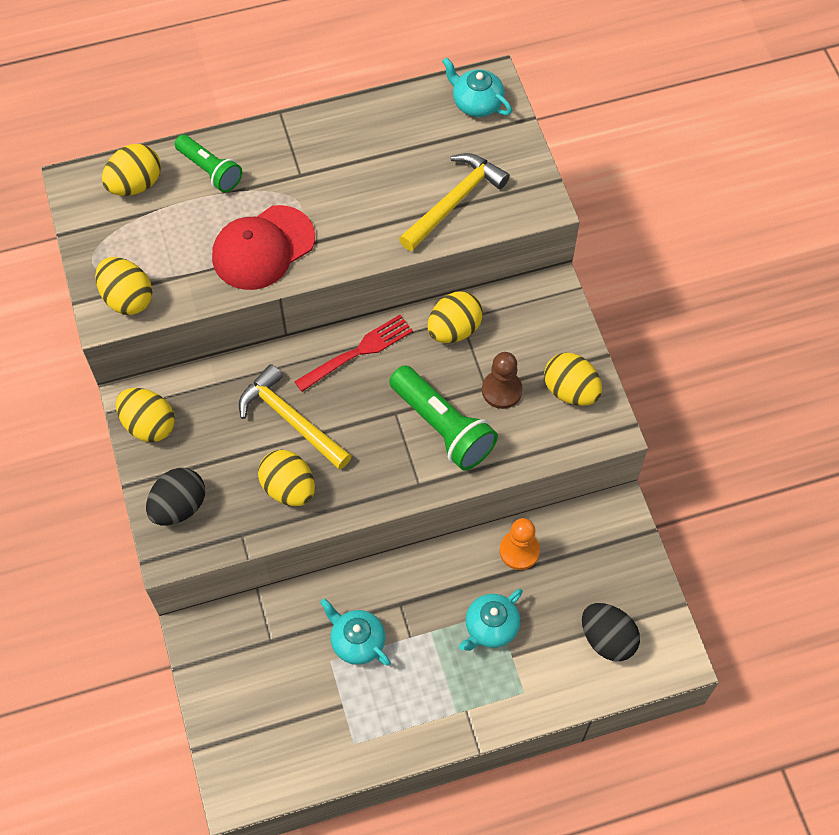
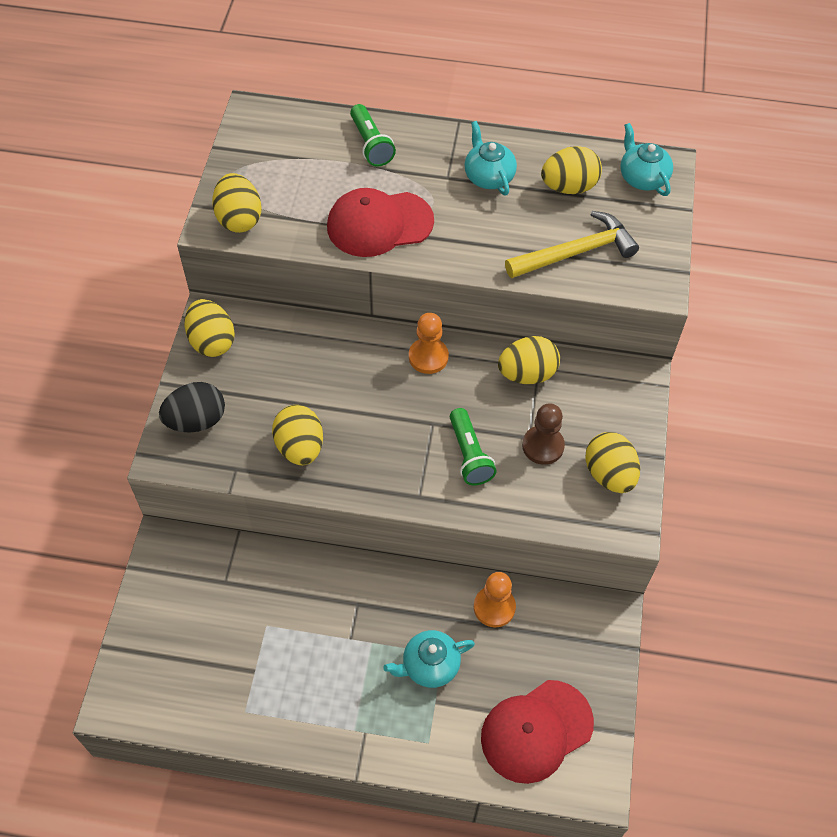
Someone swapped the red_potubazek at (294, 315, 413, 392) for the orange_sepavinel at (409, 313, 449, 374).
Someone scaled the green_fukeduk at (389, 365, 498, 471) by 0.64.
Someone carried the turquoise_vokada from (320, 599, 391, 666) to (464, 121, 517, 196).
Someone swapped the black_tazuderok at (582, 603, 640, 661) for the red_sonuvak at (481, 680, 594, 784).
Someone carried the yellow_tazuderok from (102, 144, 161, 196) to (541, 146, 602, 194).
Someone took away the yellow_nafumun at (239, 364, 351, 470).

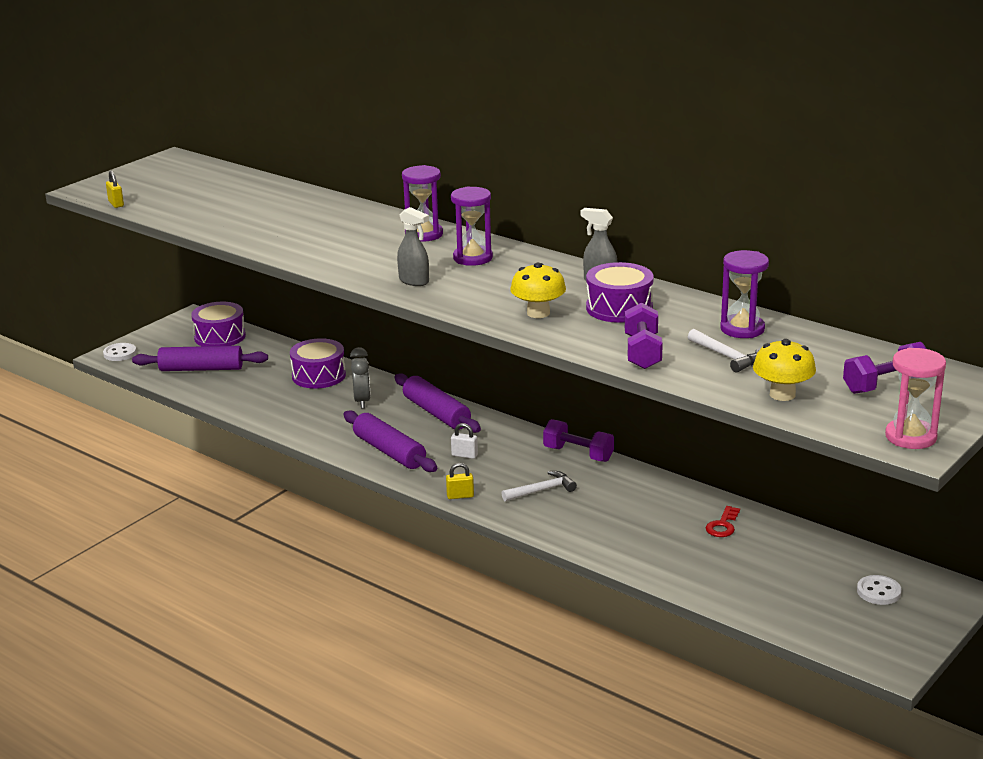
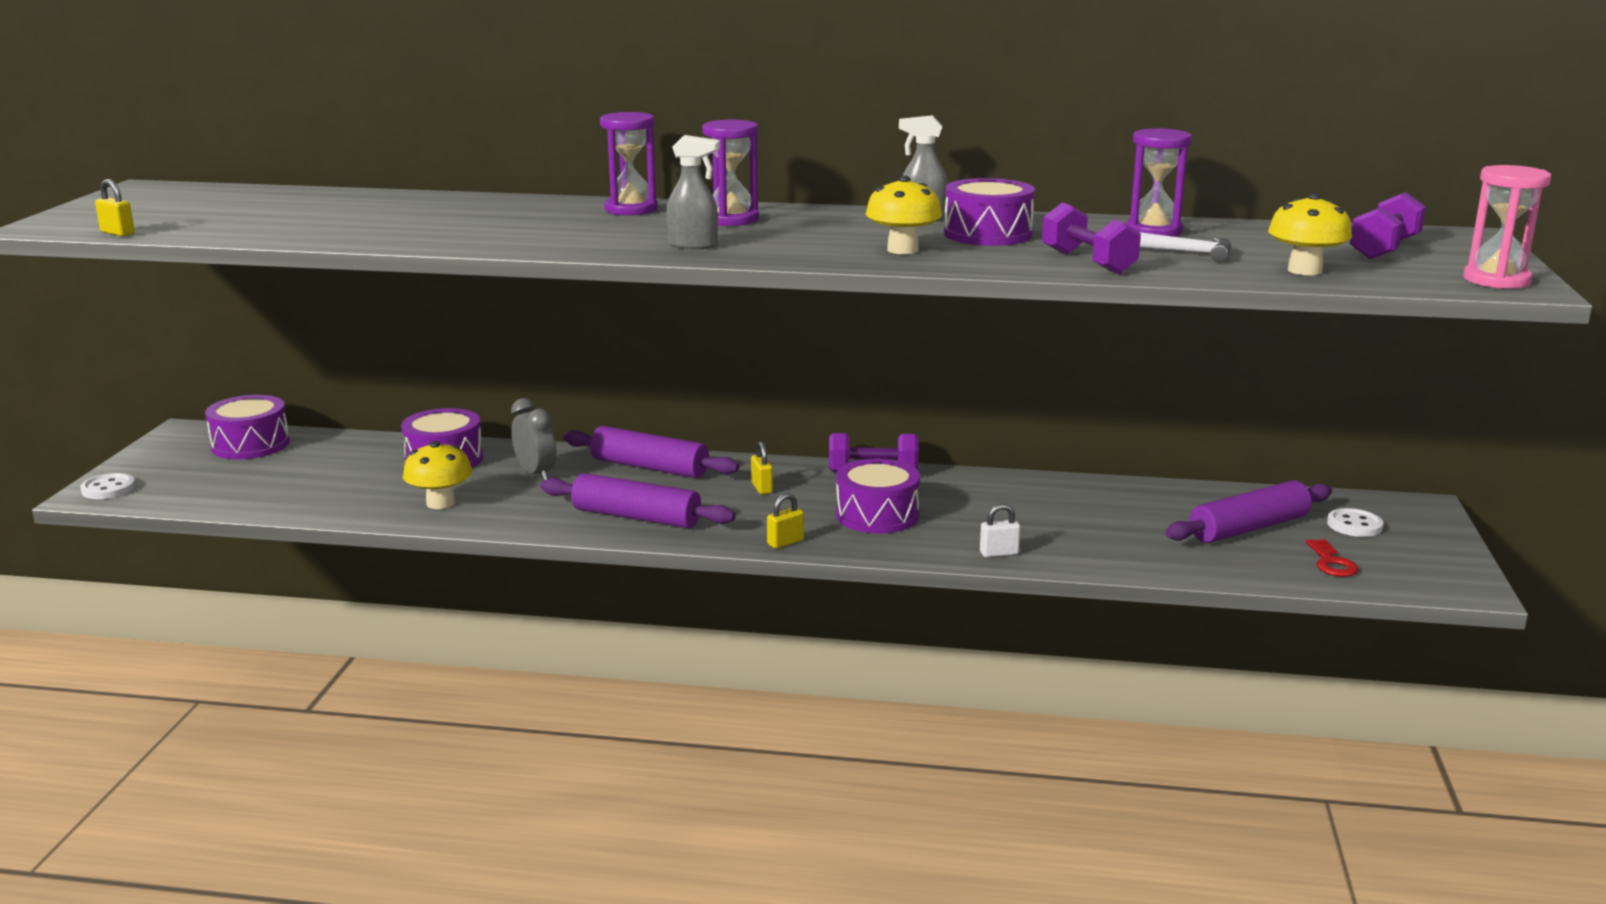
Someone put down the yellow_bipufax at (403, 441, 472, 509).
Someone put down the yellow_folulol at (751, 441, 773, 494).
Someone swapped the white_nafumun at (501, 471, 577, 501) for the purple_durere at (836, 459, 920, 533).
Someone carried the white_folulol from (451, 423, 478, 459) to (980, 504, 1021, 557).
Someone carried the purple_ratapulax from (132, 346, 268, 371) to (1165, 481, 1332, 543).
Someone carried the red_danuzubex from (706, 506, 740, 537) to (1306, 539, 1359, 577).

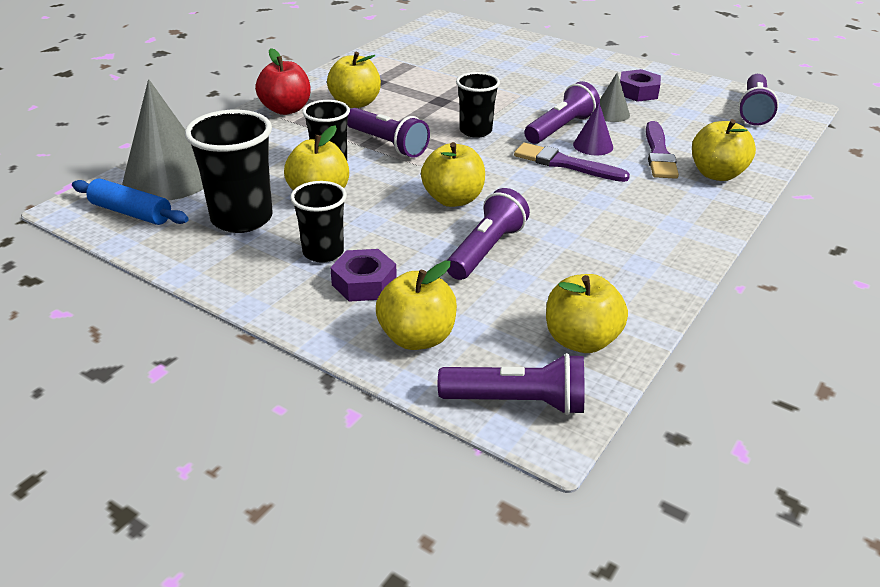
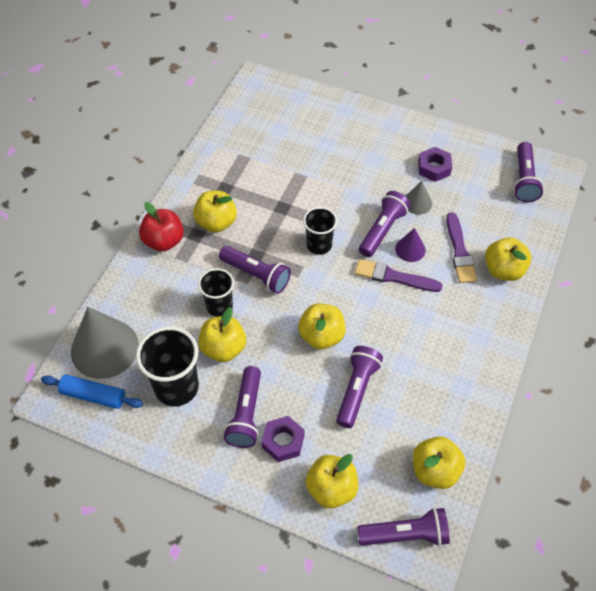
Someone swapped the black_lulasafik at (290, 181, 347, 263) for the purple_fukeduk at (224, 366, 261, 448).

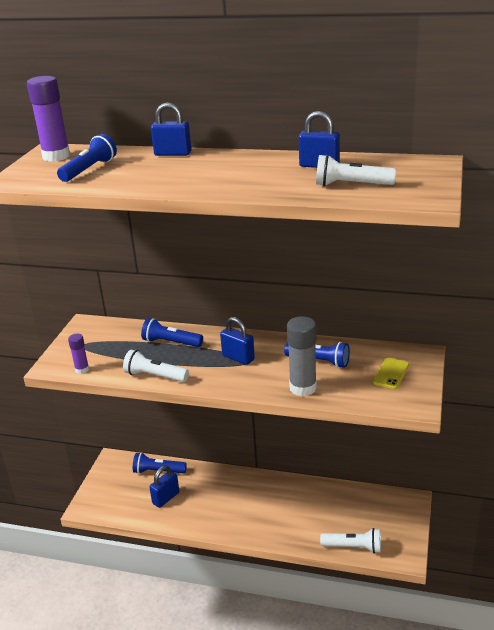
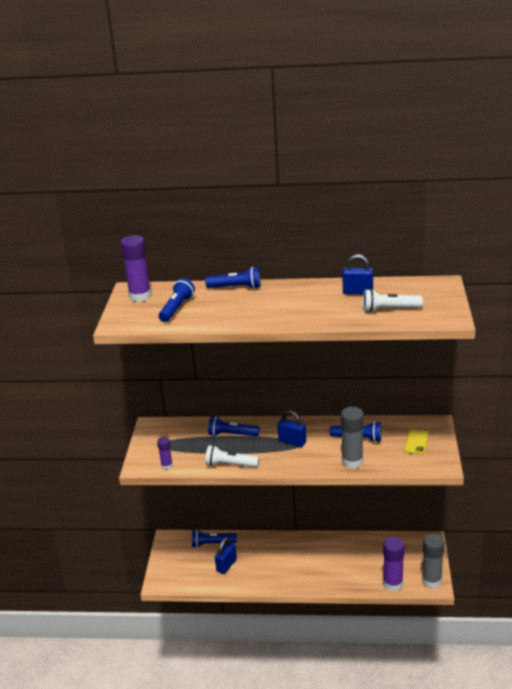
Someone swapped the blue_folulol at (151, 102, 191, 156) for the blue_fukeduk at (205, 267, 261, 289).
Someone swapped the white_fukeduk at (320, 528, 381, 553) for the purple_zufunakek at (383, 537, 405, 591).
Someone put down the grey_zufunakek at (422, 533, 445, 588).

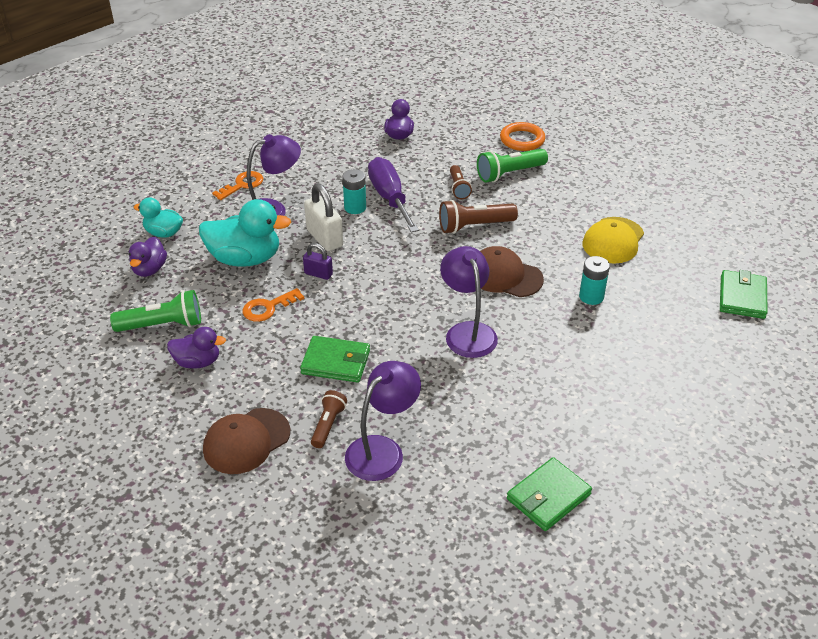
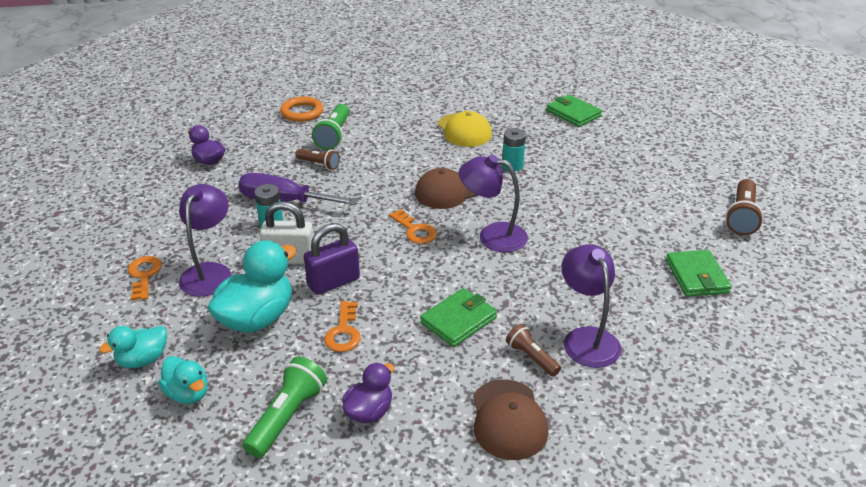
Someone repainted the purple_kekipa at (129, 237, 167, 277), which became the turquoise_kekipa at (159, 356, 208, 404).
Someone scaled the purple_folulol at (303, 243, 333, 280) by 1.72.
Someone put down the orange_danuzubex at (389, 209, 437, 244).
Someone carried the brown_fukeduk from (439, 200, 518, 234) to (725, 179, 764, 235).

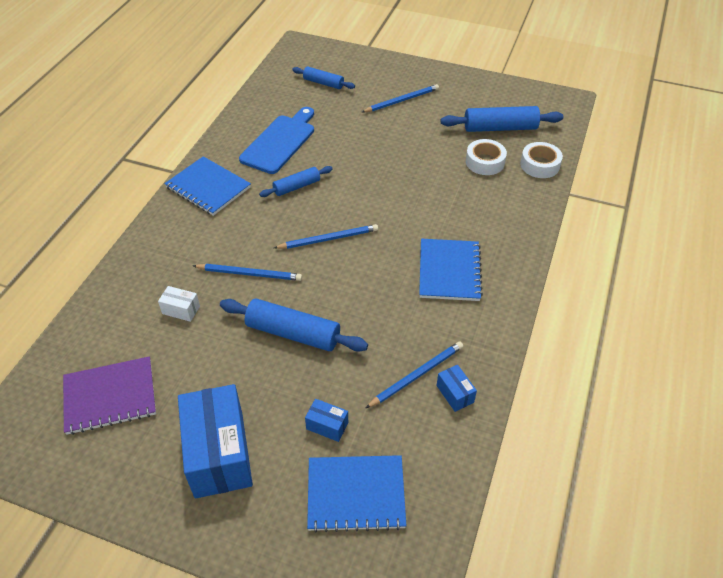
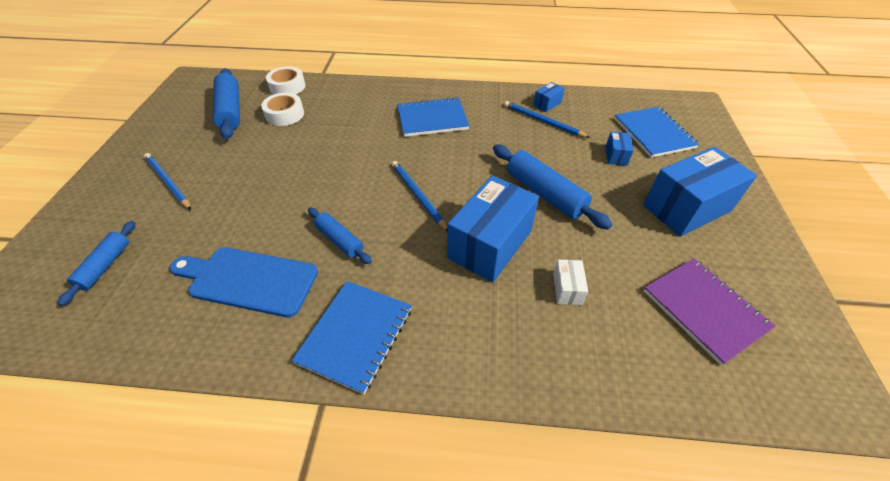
Someone swapped the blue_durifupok at (193, 264, 302, 281) for the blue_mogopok at (447, 176, 539, 283).
Someone rotated the blue_ratapulax at (220, 299, 368, 352) by 45 degrees counterclockwise.

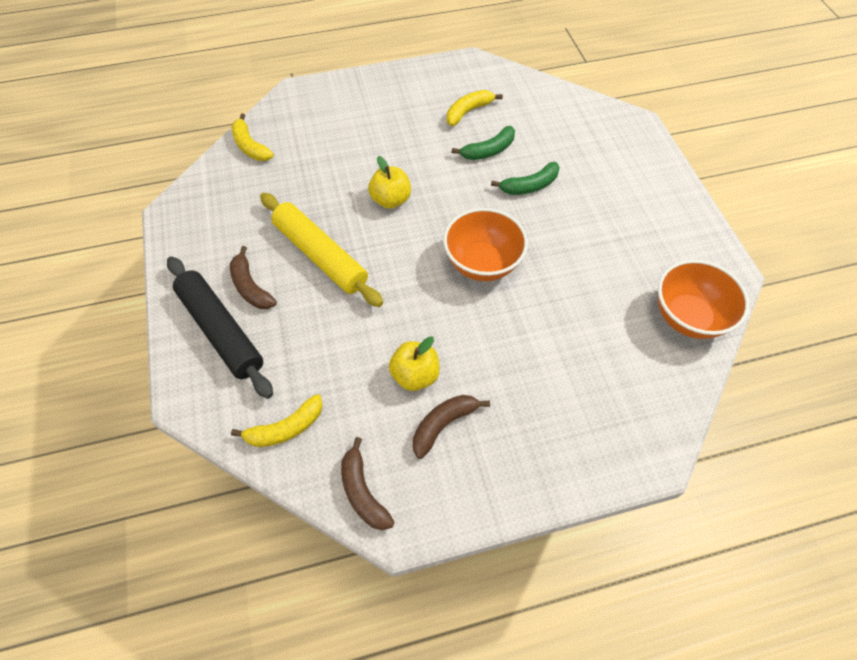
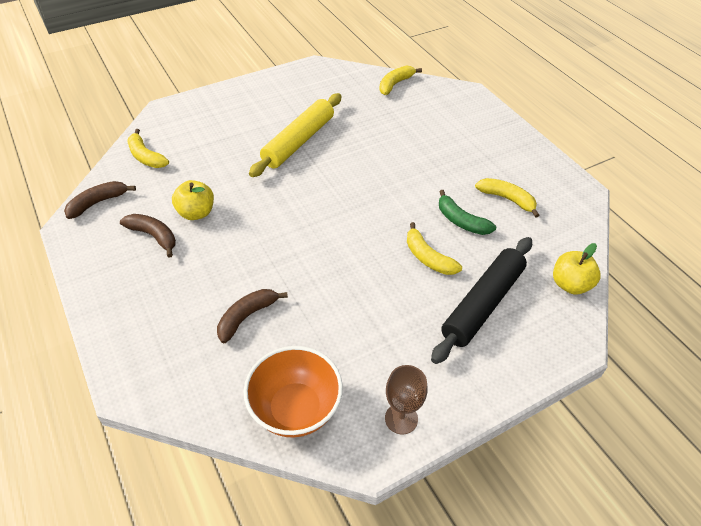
Someone carried the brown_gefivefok from (230, 246, 277, 309) to (217, 289, 288, 343).
Someone put down the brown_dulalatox at (385, 365, 427, 435).
Someone repainted the green_gefivefok at (491, 162, 560, 195), which became the yellow_gefivefok at (407, 222, 462, 275).
Someone carried the black_ratapulax from (167, 256, 273, 399) to (431, 237, 532, 364).
Someone carried the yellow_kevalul from (368, 156, 411, 209) to (553, 243, 601, 295).
Someone took away the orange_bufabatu at (443, 208, 528, 281).

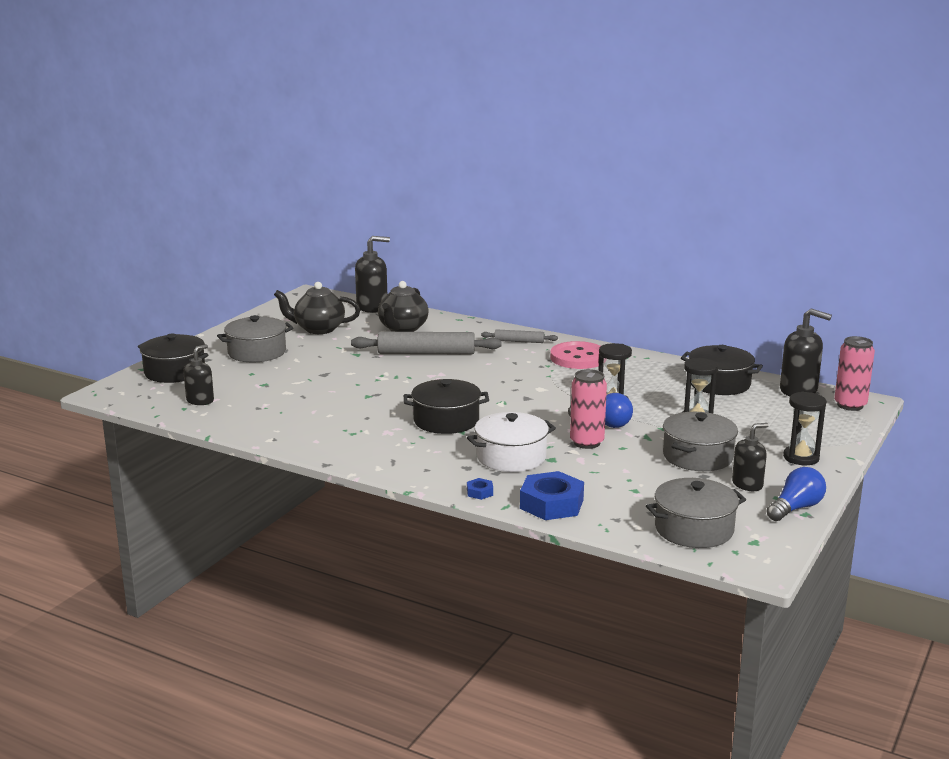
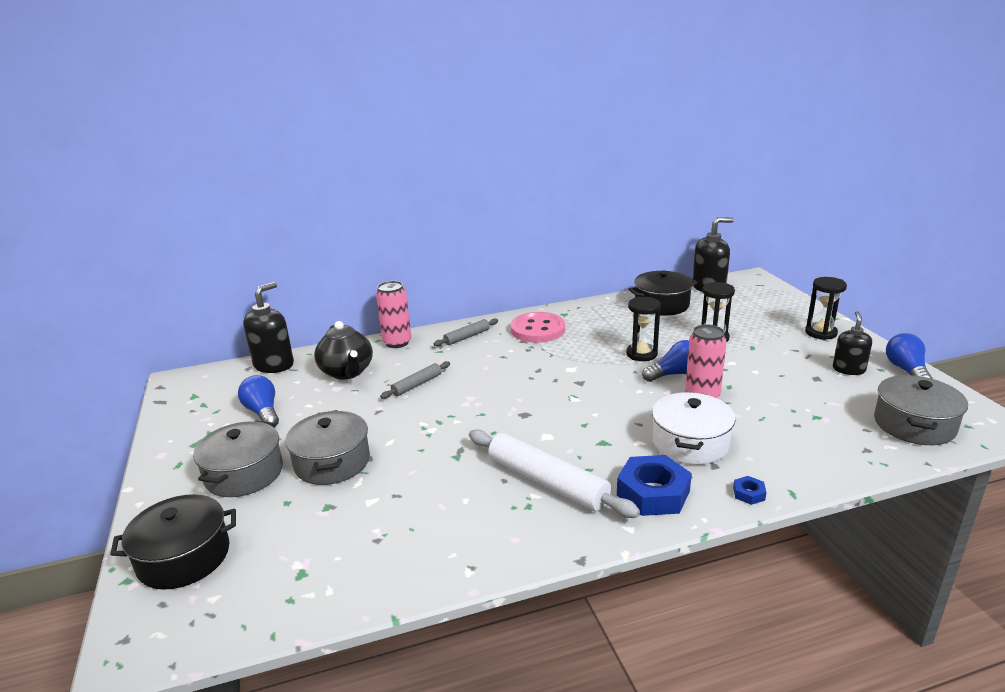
Someone swapped the black_vokada at (274, 282, 360, 334) for the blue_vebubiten at (238, 375, 279, 427).
Someone carried the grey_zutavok from (663, 412, 738, 471) to (285, 410, 370, 485).
Someone carried the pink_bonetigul from (834, 336, 875, 411) to (376, 281, 411, 348).
Someone scaled the grey_ratapulax at (351, 332, 502, 355) by 0.52.
Someone put down the white_ratapulax at (469, 429, 640, 518).
Someone carried the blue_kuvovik from (520, 471, 584, 520) to (617, 455, 692, 516).
Someone took away the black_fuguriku at (183, 344, 214, 405).
Someone took away the black_zutavok at (404, 379, 489, 434).

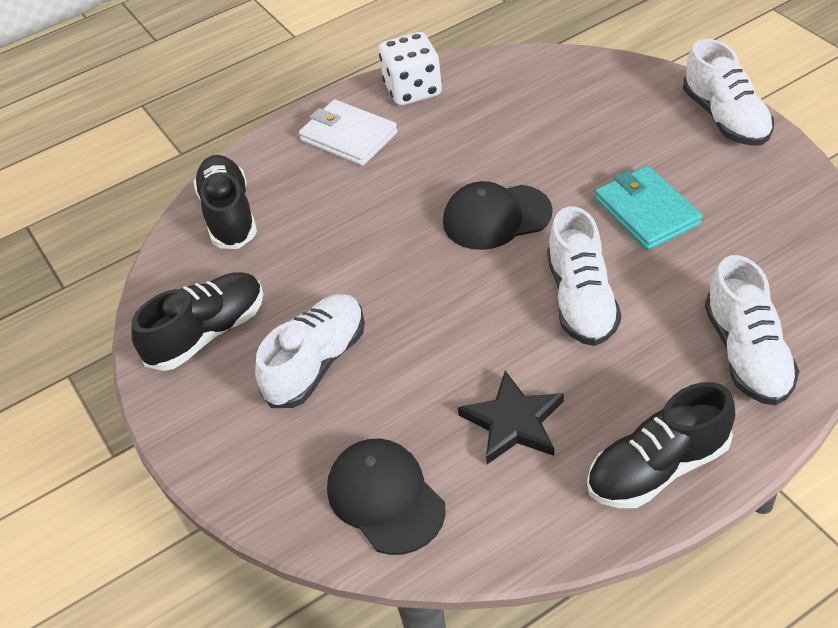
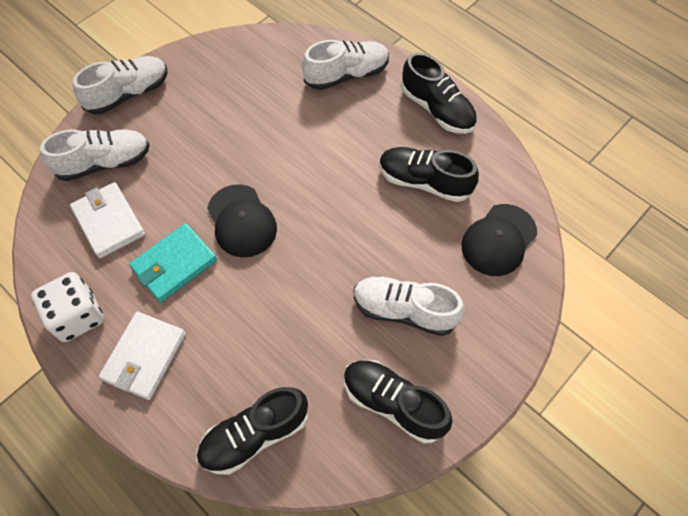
Someone carried the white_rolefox from (547, 207, 621, 346) to (40, 129, 150, 181).
Someone put down the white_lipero at (70, 182, 145, 258).
Someone carried the turquoise_lipero from (595, 166, 703, 250) to (129, 223, 217, 302).
Someone swapped the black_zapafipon at (458, 371, 564, 464) for the black_rolefox at (379, 147, 479, 202).

